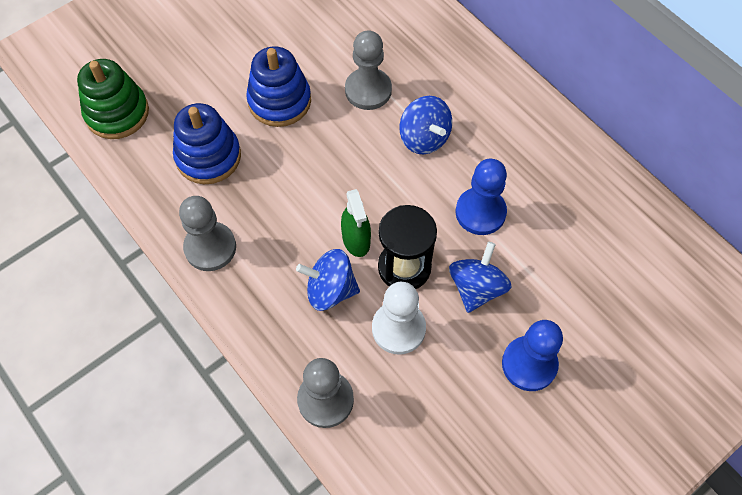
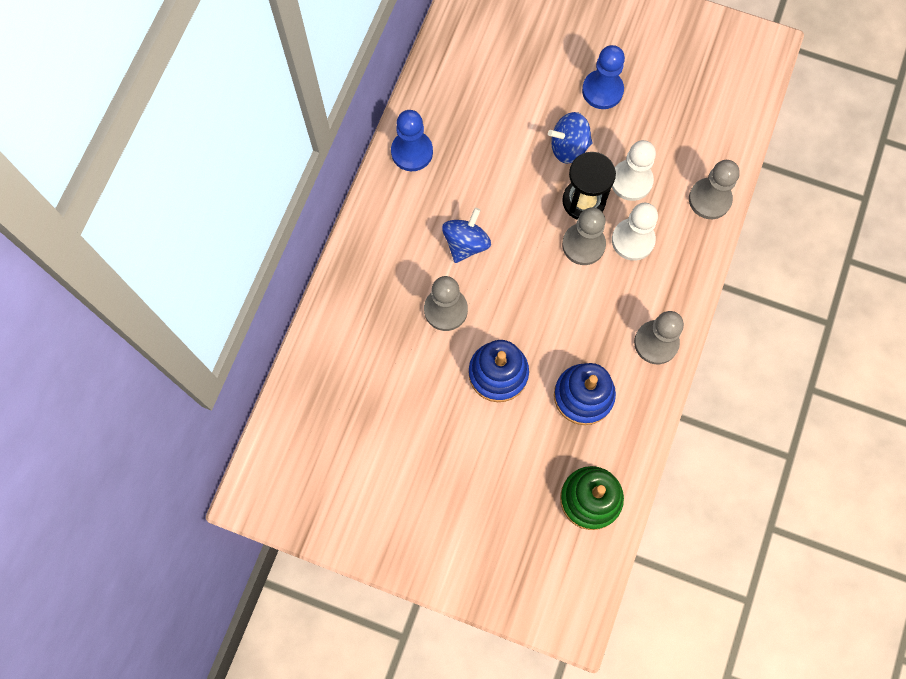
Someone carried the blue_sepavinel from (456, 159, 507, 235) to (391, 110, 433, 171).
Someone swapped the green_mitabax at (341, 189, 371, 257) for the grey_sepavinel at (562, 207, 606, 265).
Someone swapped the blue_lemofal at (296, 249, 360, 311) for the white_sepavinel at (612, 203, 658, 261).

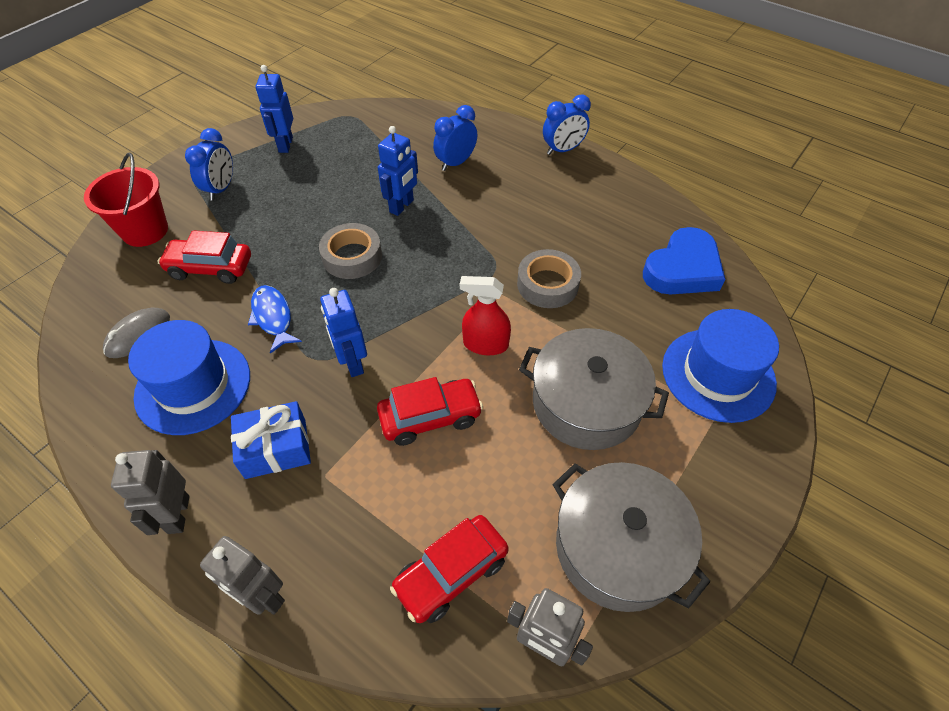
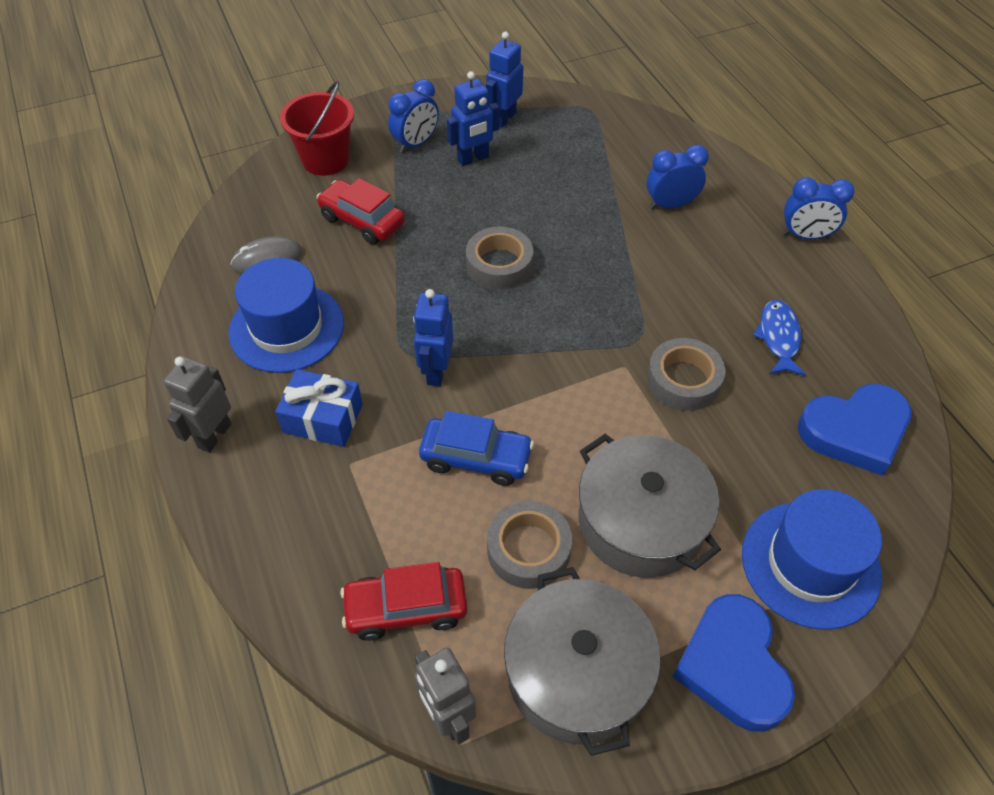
Someone repainted the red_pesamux at (377, 377, 483, 446), which became the blue_pesamux at (419, 411, 534, 486).
Someone carried the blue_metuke from (378, 126, 418, 216) to (447, 71, 499, 166).
Someone put down the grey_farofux at (487, 501, 572, 589).
Someone put down the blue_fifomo at (672, 594, 795, 732).
Someone carried the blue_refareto from (248, 285, 302, 354) to (753, 300, 806, 376).
Someone took away the grey_metuke at (200, 536, 285, 615).
Someone took away the red_mitabax at (460, 276, 511, 355).

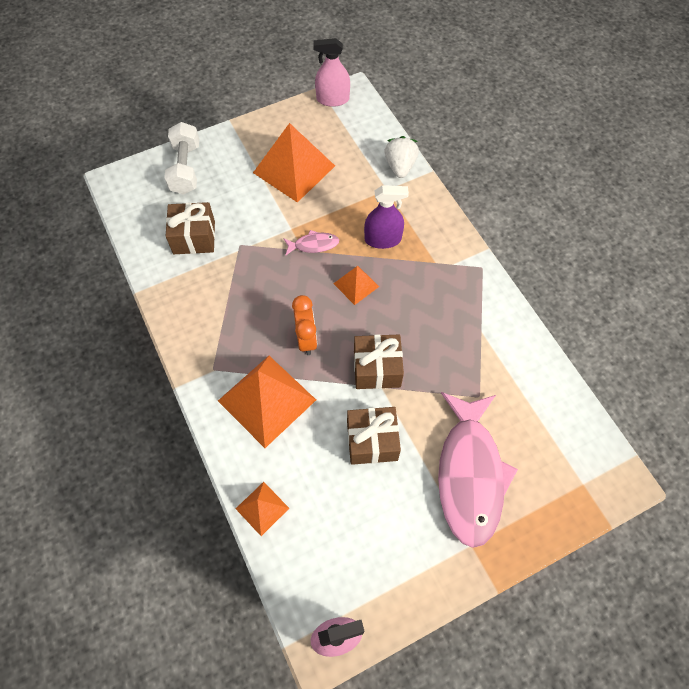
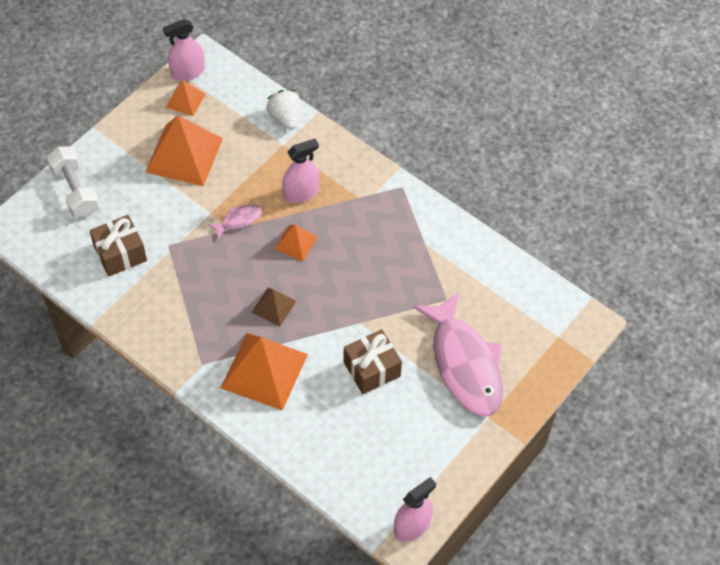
Someone carried the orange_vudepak from (236, 482, 289, 536) to (166, 80, 206, 116).
Someone swapped the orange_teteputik at (292, 295, 317, 355) for the brown_vudepak at (251, 288, 296, 326).
Someone repainted the purple_mitabax at (364, 185, 409, 249), which became the pink_mitabax at (282, 139, 319, 203).
Someone took away the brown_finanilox at (354, 334, 404, 389).

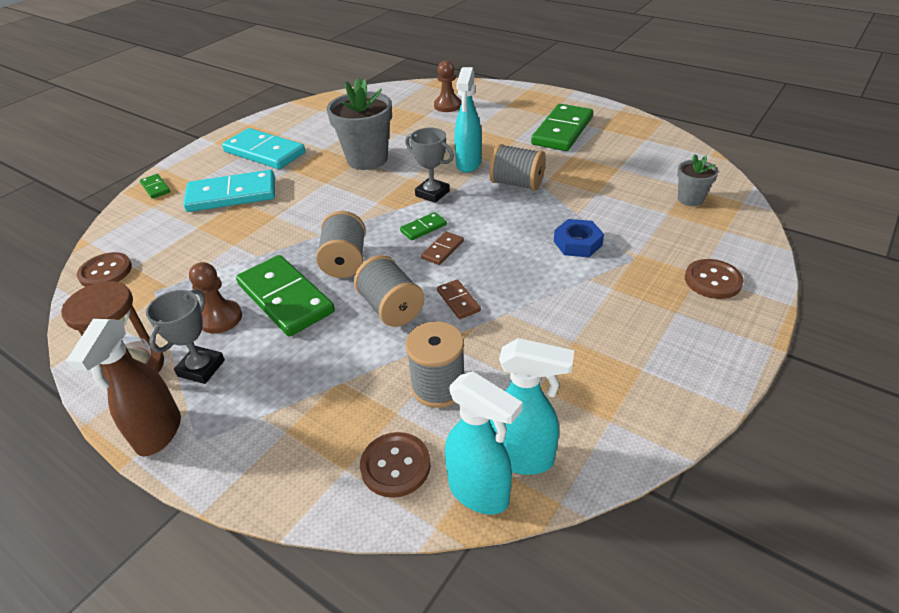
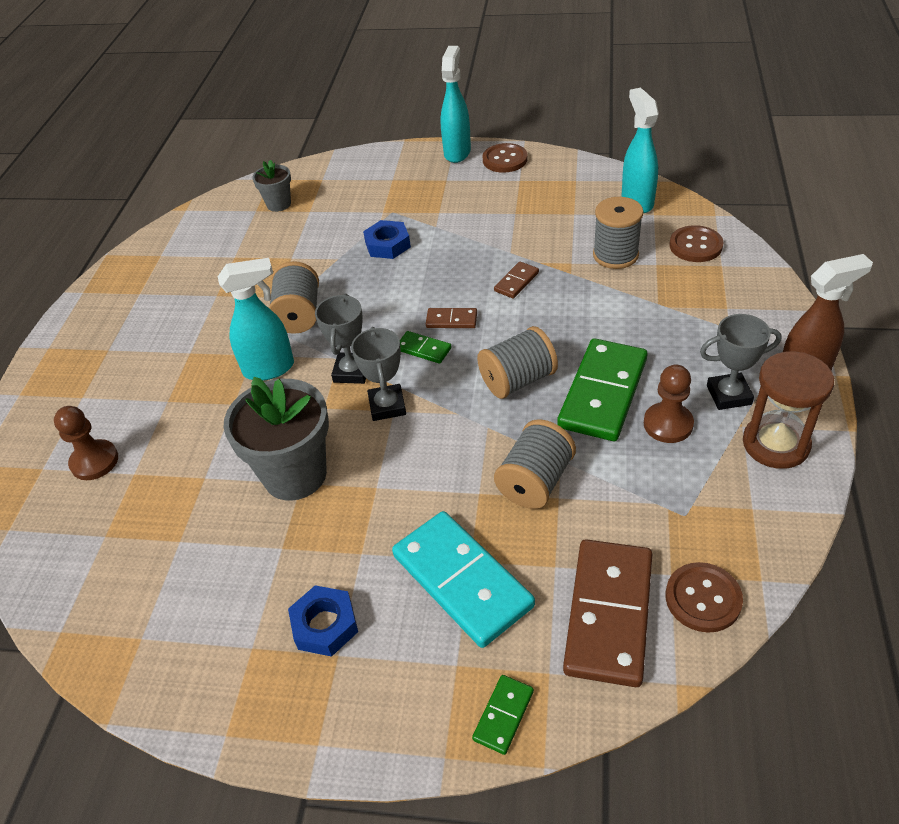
Someone swapped the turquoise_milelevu at (222, 128, 305, 169) for the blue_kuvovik at (288, 585, 358, 657).
Someone put down the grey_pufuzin at (351, 327, 406, 421).
Someone carried the turquoise_mitabax from (445, 371, 523, 515) to (440, 46, 471, 163).
Someone carried the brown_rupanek from (685, 259, 744, 299) to (482, 143, 528, 173).
Someone carried the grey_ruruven from (354, 255, 424, 327) to (494, 419, 576, 509).
Someone put down the brown_milelevu at (563, 539, 652, 687).
Someone took away the green_milelevu at (531, 104, 593, 151).

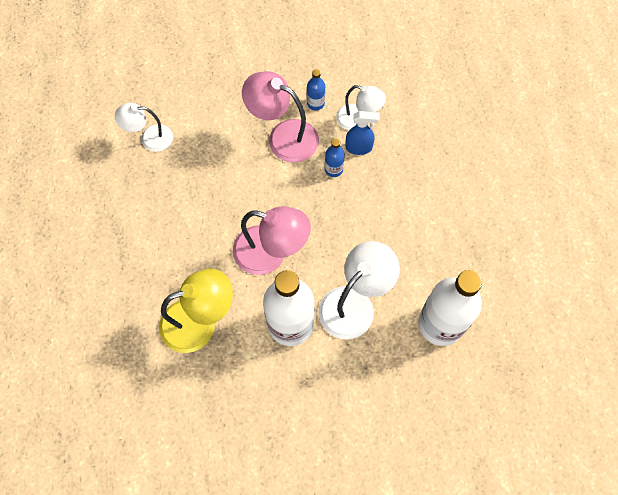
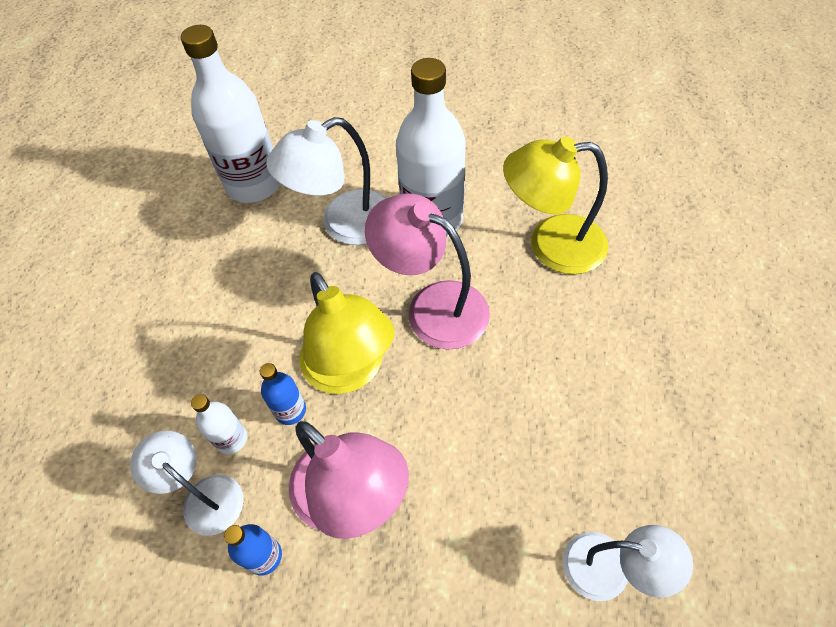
Someone swapped the blue_mitabax at (345, 111, 380, 155) for the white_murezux at (191, 394, 247, 454).
Someone put down the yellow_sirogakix at (299, 272, 395, 394).

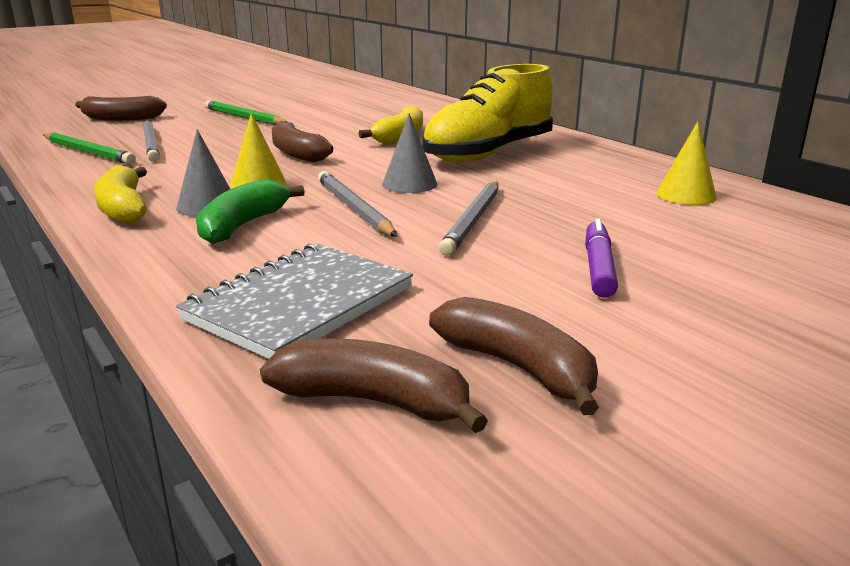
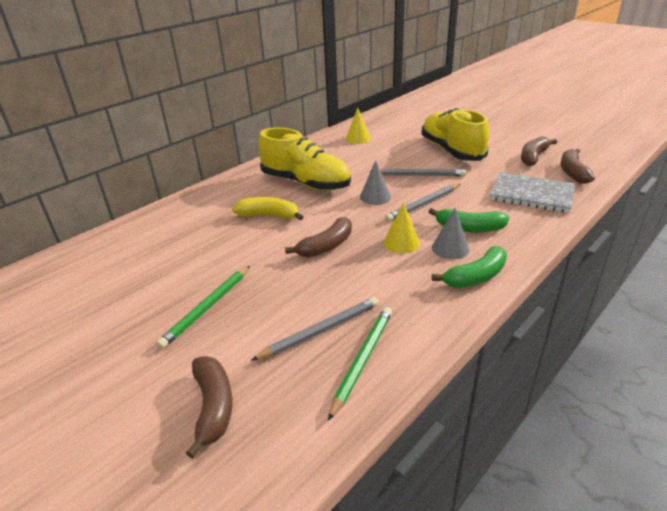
Someone swapped the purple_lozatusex at (585, 218, 618, 298) for the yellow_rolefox at (421, 108, 489, 161).
Someone repainted the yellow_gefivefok at (94, 165, 147, 224), which became the green_gefivefok at (432, 246, 507, 288).

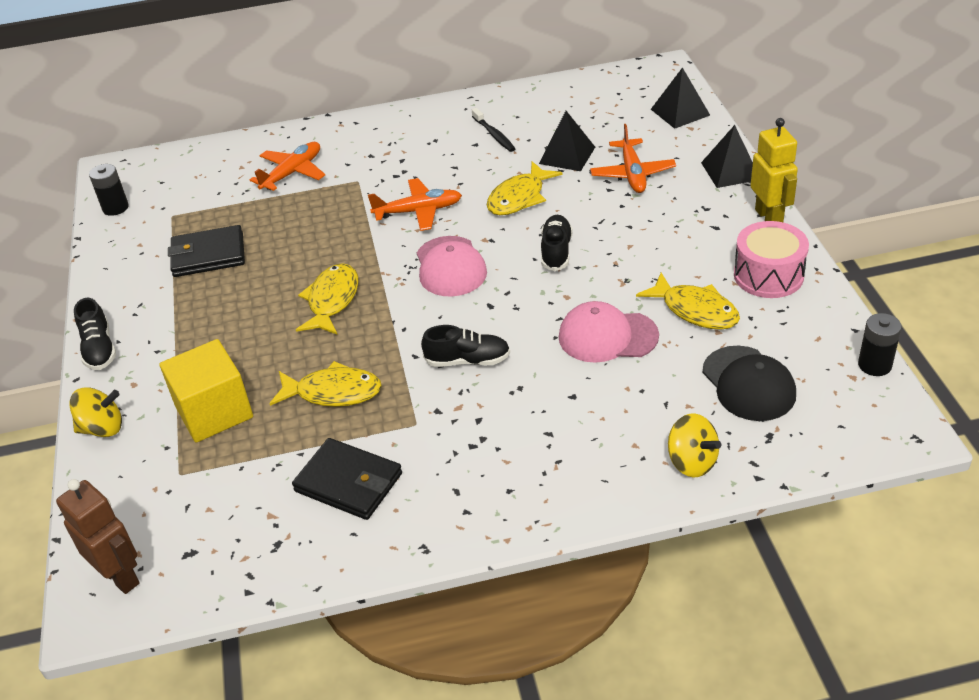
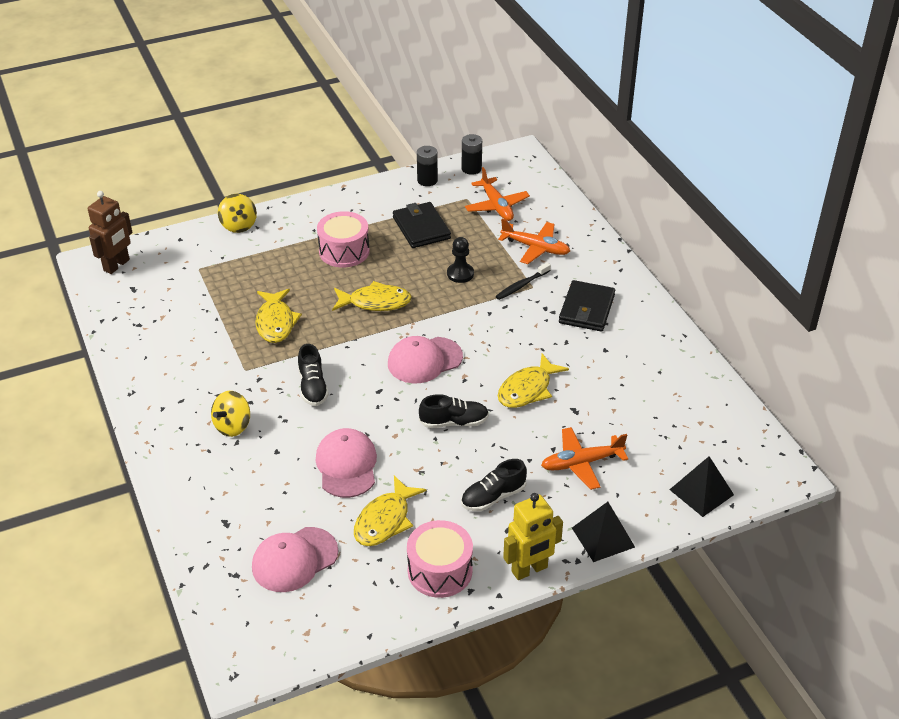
Someone carried the yellow_lemofal from (668, 413, 721, 477) to (211, 391, 250, 437).
Someone repainted the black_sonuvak at (702, 346, 796, 421), which became the pink_sonuvak at (252, 527, 339, 592).
Someone put down the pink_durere at (317, 211, 370, 268).
Someone carried the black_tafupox from (858, 313, 902, 376) to (417, 146, 438, 186).
Someone put down the black_sepavinel at (447, 237, 474, 283).
Someone carried the black_rolefox from (74, 298, 116, 370) to (461, 459, 527, 511).
Someone carried the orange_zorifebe from (368, 178, 462, 231) to (465, 167, 530, 221).
Someone carried the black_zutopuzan from (472, 108, 516, 152) to (496, 262, 551, 300).
Someone rotated the yellow_refareto at (487, 162, 563, 215) by 75 degrees counterclockwise.
Someone carried the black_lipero from (292, 438, 402, 520) to (559, 280, 615, 332).
Someone took away the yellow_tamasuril at (160, 339, 253, 443).
Someone took away the black_vudepak at (539, 111, 595, 171).

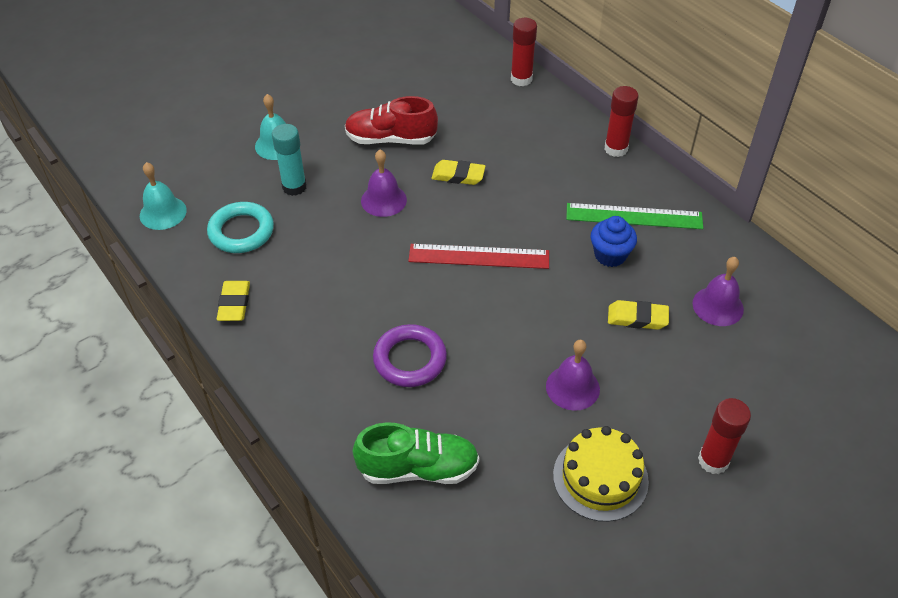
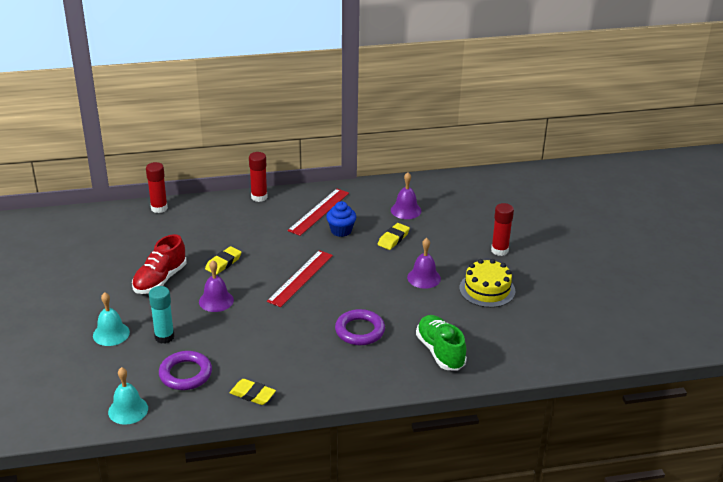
Someone repainted the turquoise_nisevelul at (207, 202, 274, 253), which became the purple_nisevelul at (159, 351, 212, 390).
Someone repainted the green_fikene at (566, 203, 703, 229), which became the red_fikene at (287, 189, 349, 236).
Someone rotated the green_rolefox at (353, 422, 479, 484) by 45 degrees counterclockwise.

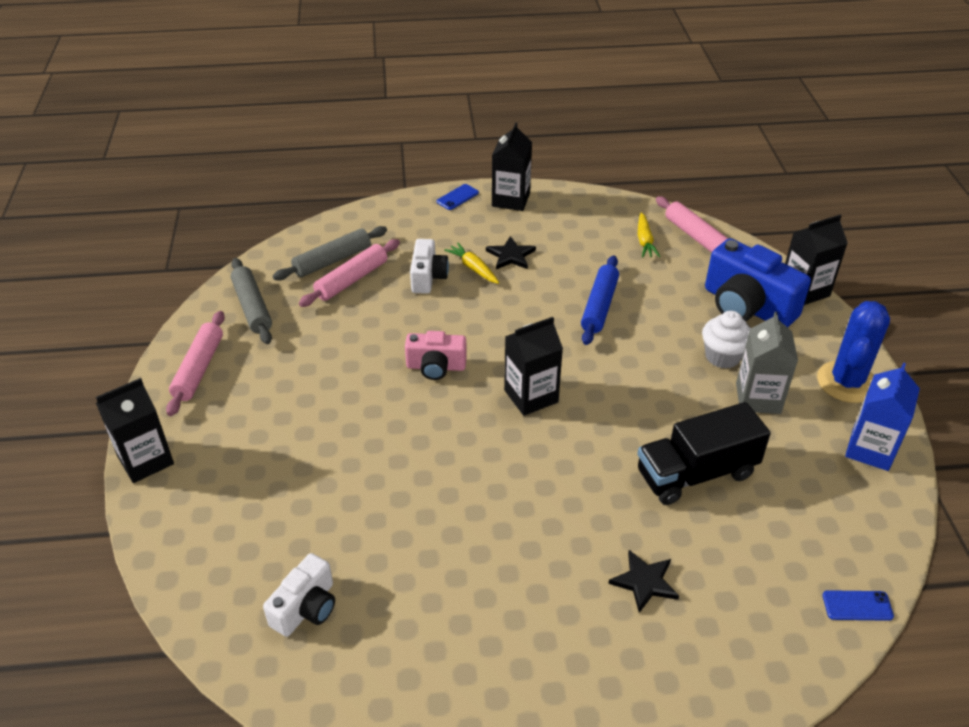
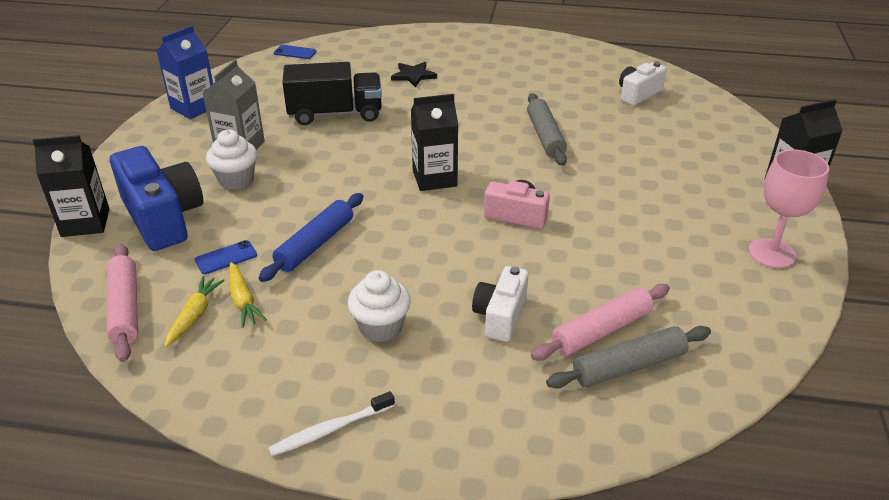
Someone carried the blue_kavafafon from (436, 184, 479, 210) to (195, 240, 257, 274).
Someone carried the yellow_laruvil from (444, 243, 499, 284) to (229, 262, 267, 328).
Someone swapped the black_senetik at (492, 123, 532, 211) for the white_zutopuzan at (268, 391, 395, 456).
Someone swapped the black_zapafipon at (486, 236, 536, 269) for the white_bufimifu at (348, 270, 411, 342).
Someone carried the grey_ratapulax from (231, 258, 272, 344) to (527, 93, 567, 166).
Someone swapped the pink_ratapulax at (166, 311, 225, 416) for the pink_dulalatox at (749, 149, 829, 269).
Someone took away the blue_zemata at (817, 301, 890, 403).

